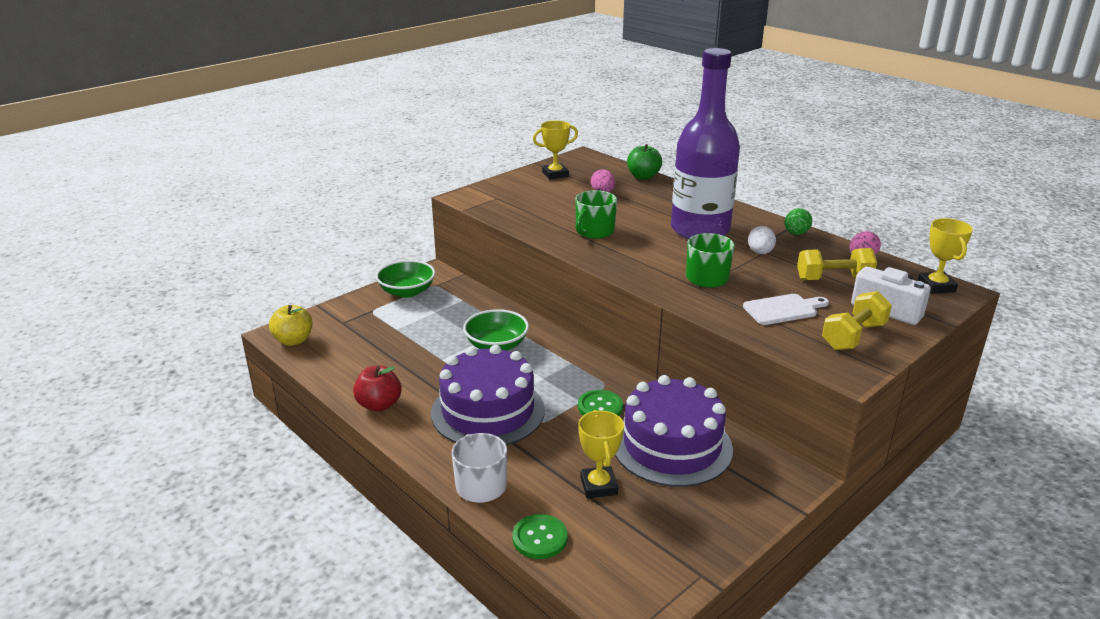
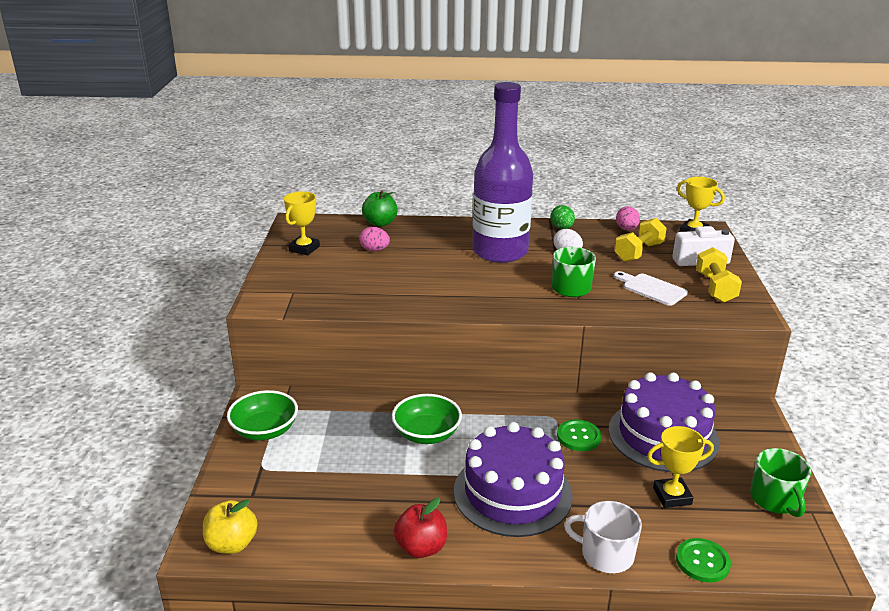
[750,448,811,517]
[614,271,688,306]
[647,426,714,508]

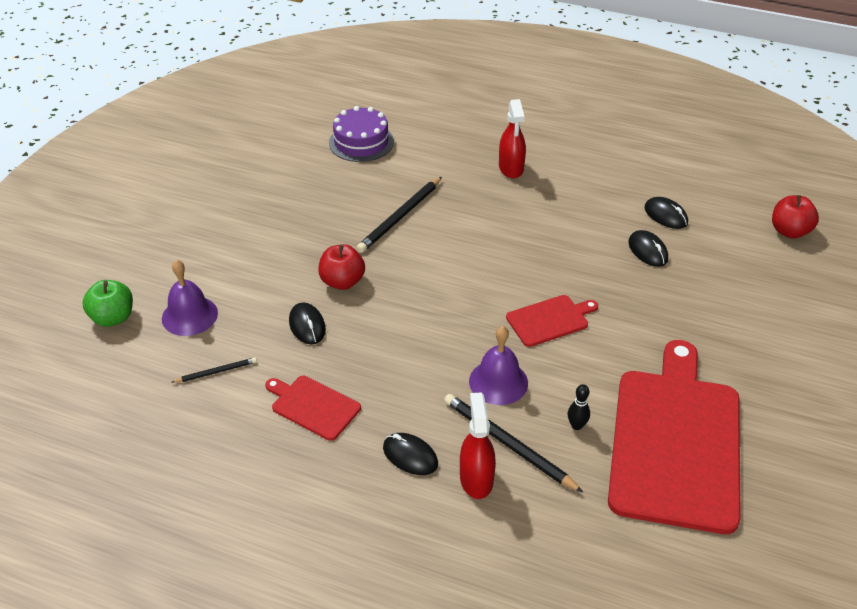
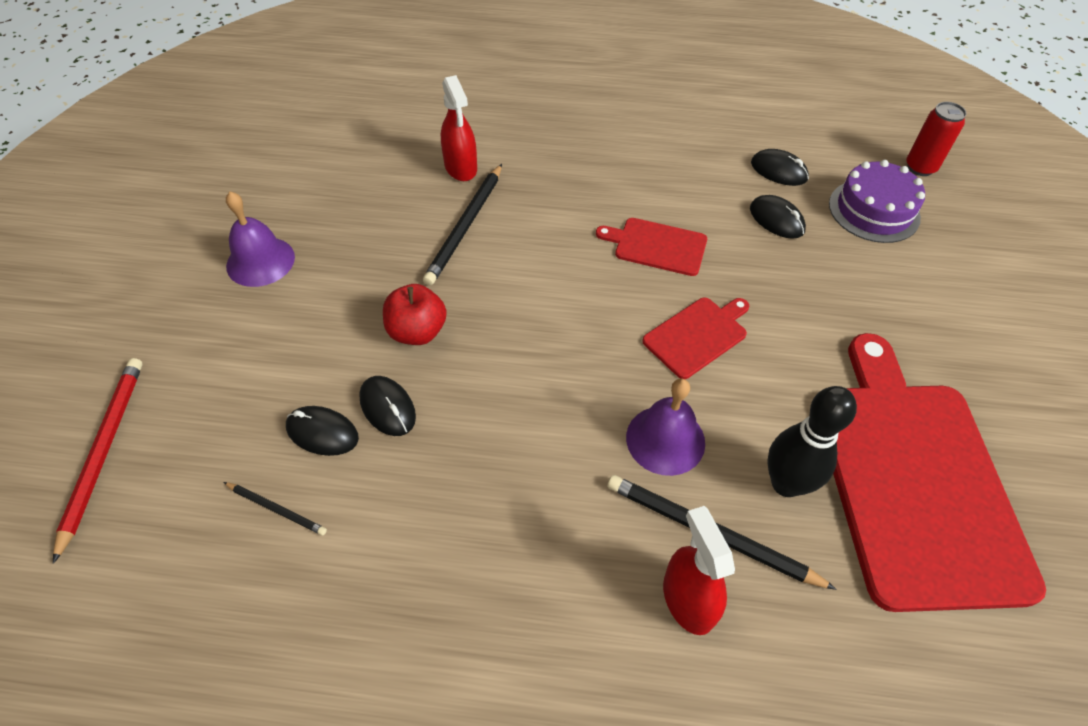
[441,75,477,181]
[829,160,925,243]
[906,102,967,176]
[226,191,295,287]
[53,358,143,564]
[223,482,327,536]
[596,218,707,276]
[767,386,857,497]
[286,406,359,456]

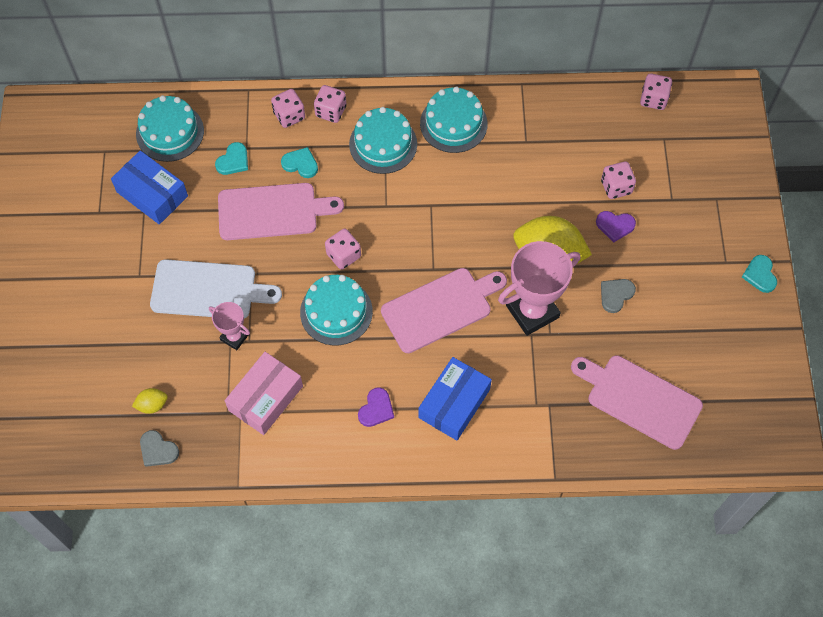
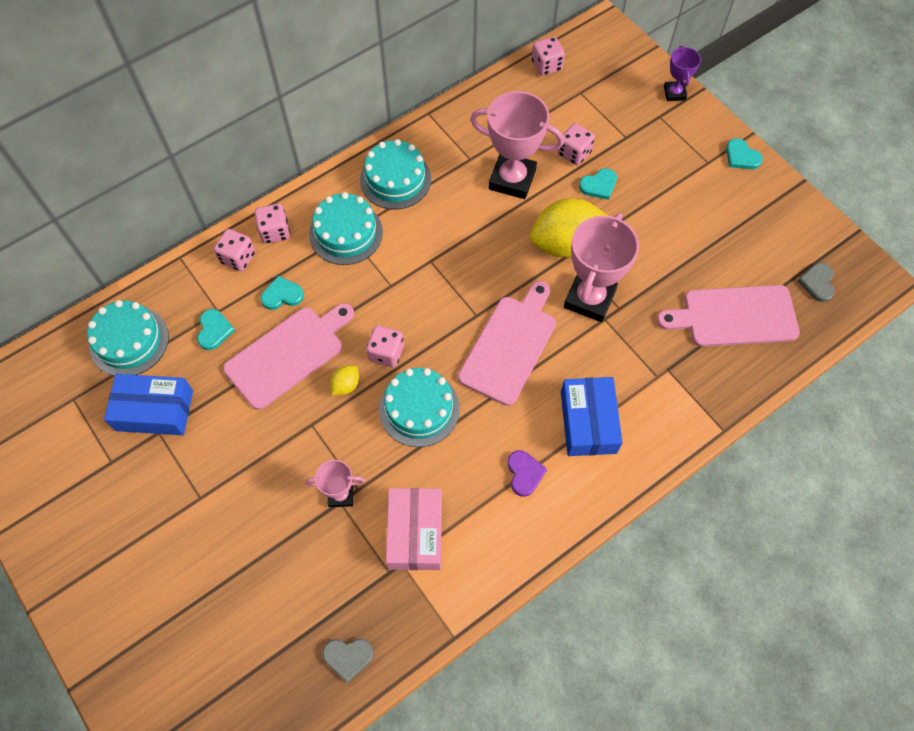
[579,168,617,200]
[150,259,282,319] (first image)
[798,263,835,302]
[330,365,359,395]
[664,46,701,101]
[470,91,564,199]

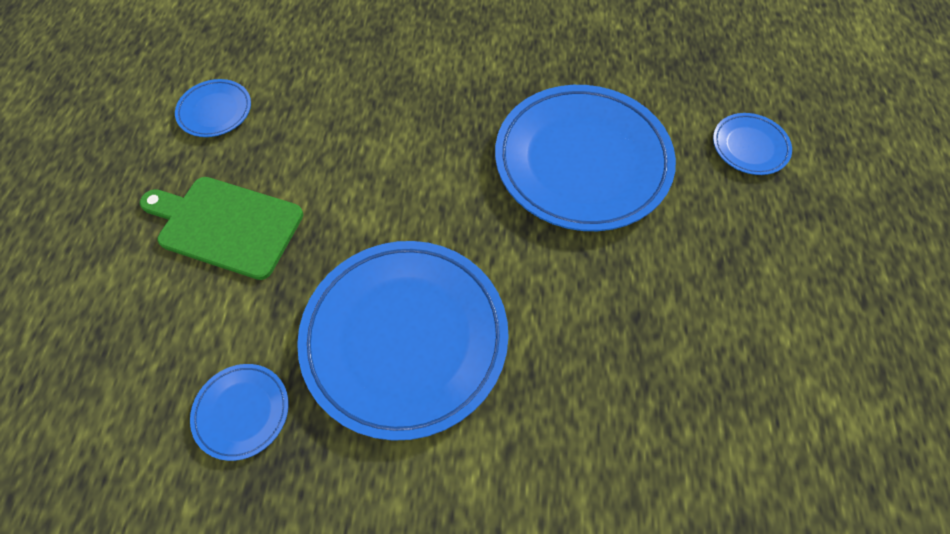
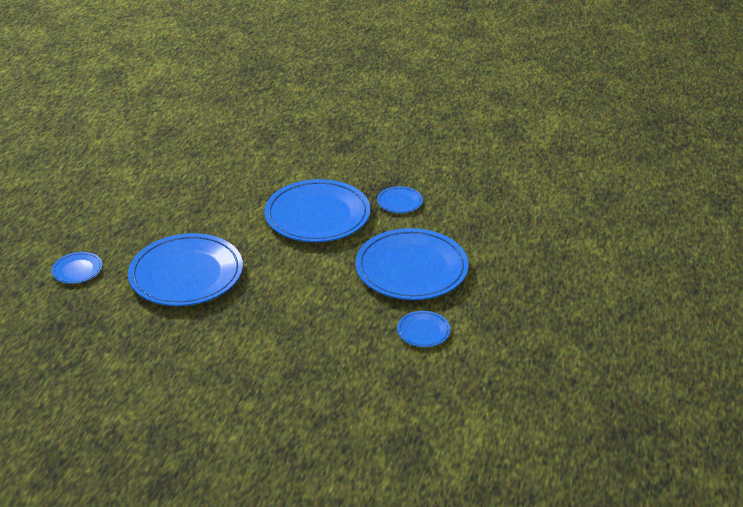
[355,228,469,300]

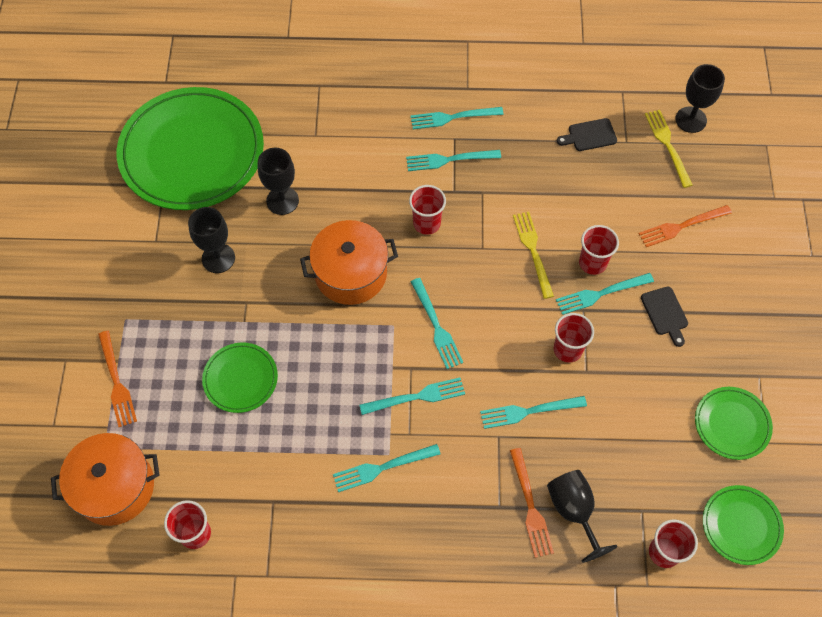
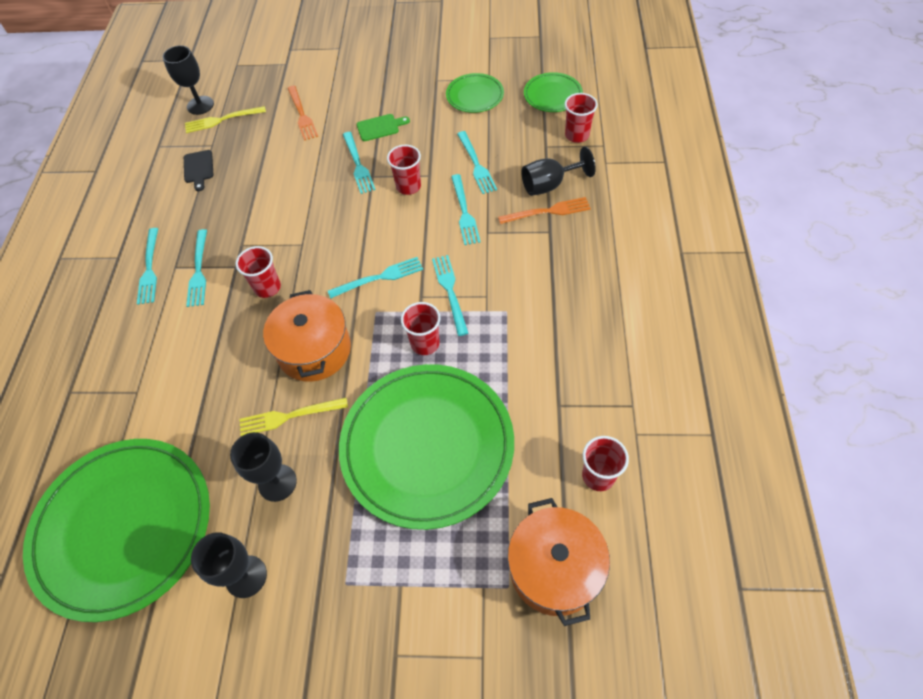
[191,532,267,598]
[239,398,348,436]
[401,302,441,355]
[357,114,410,141]
[98,331,137,427] (first image)
[339,364,514,530]
[457,131,497,194]

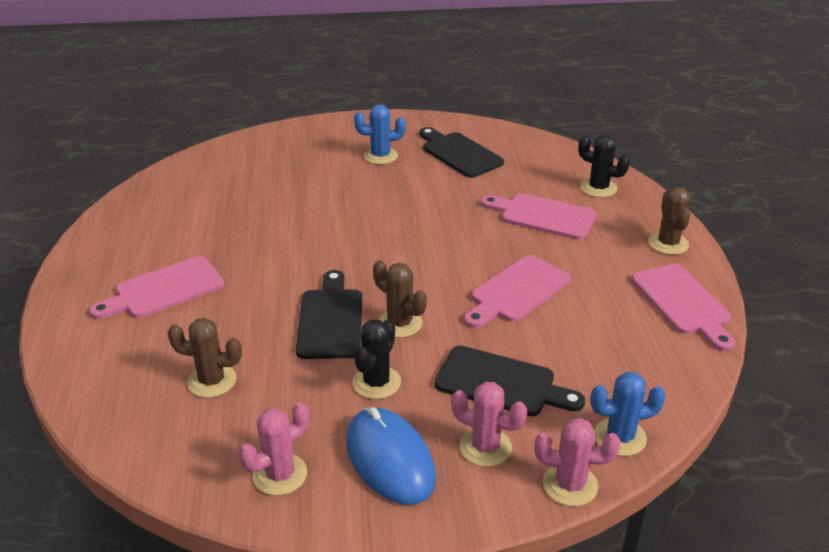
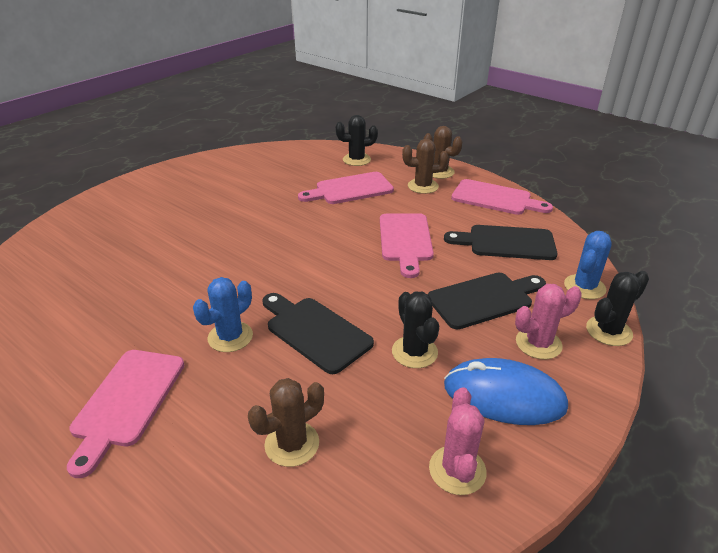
[193,277,253,352]
[444,225,558,260]
[402,139,449,194]
[586,271,649,346]

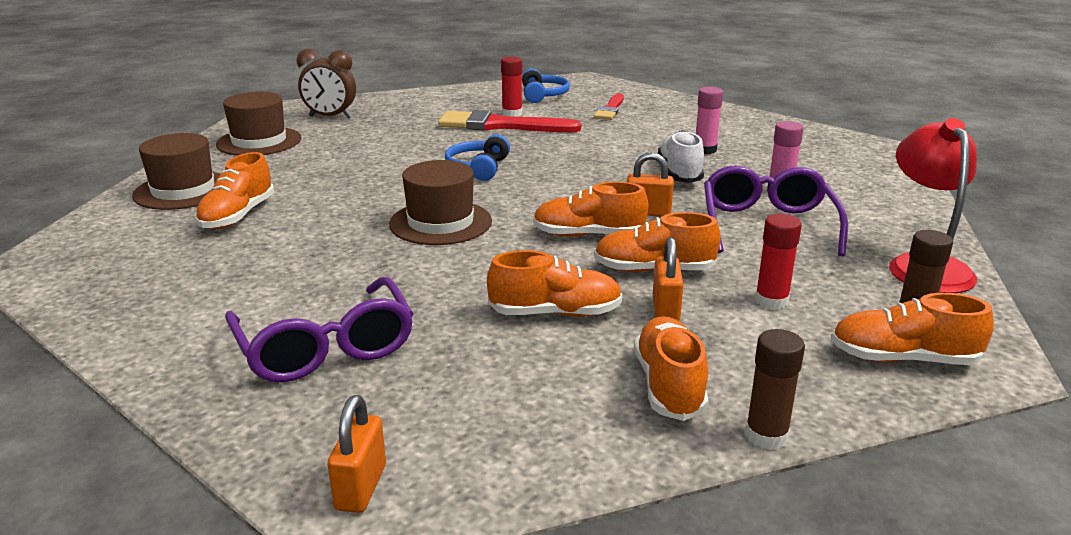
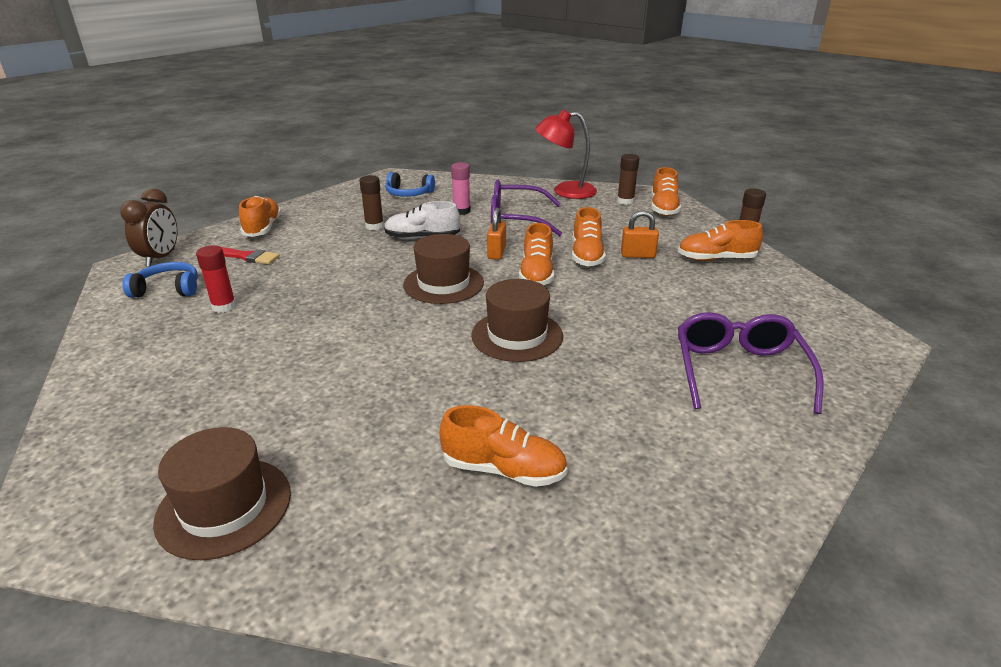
[120,188,178,267]
[359,175,384,230]
[438,110,581,132] (first image)
[403,234,484,304]
[385,172,435,197]
[755,214,802,310] (first image)
[239,196,282,237]
[678,312,824,414]
[327,395,386,513] (first image)

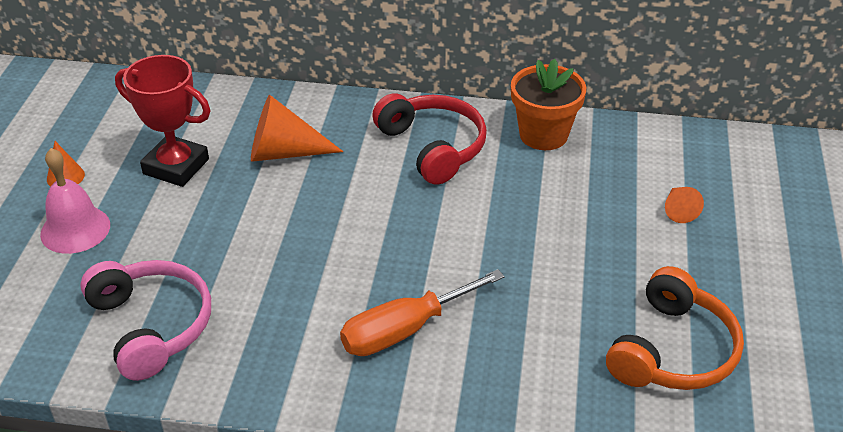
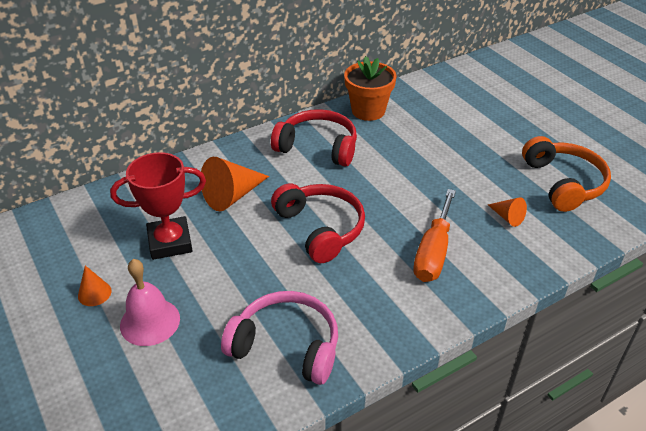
[488,197,527,227]
[271,183,365,263]

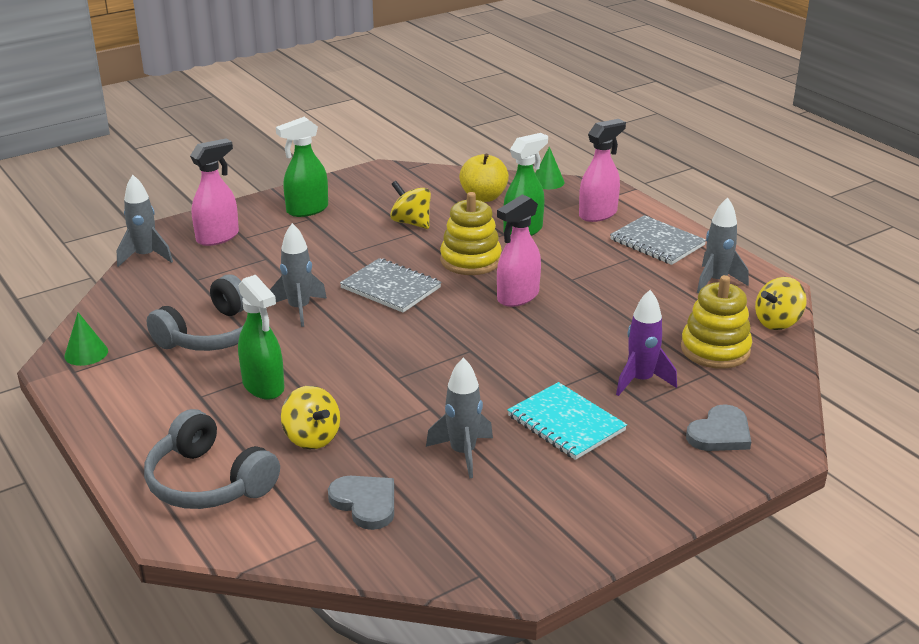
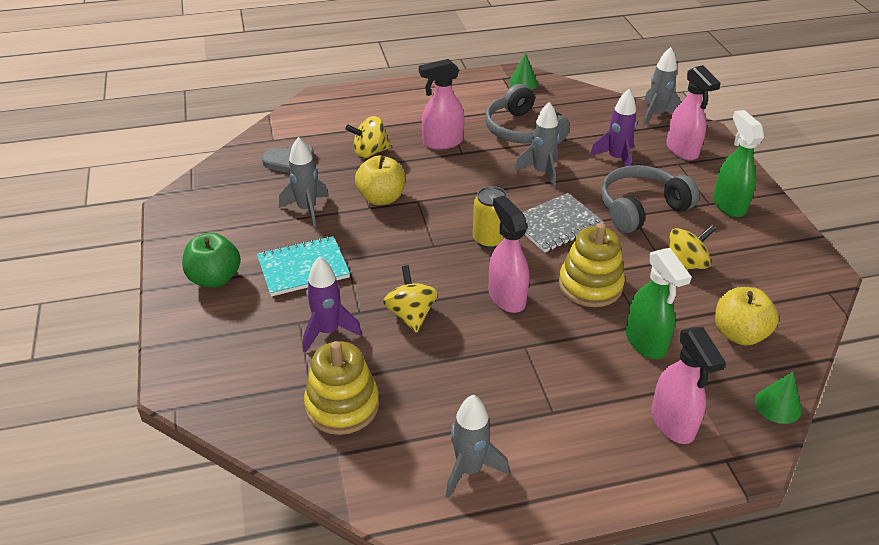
[610,215,706,265] (first image)
[419,59,464,150]
[383,265,438,333]
[686,404,751,451] (first image)
[601,165,699,233]
[590,89,637,166]
[355,156,405,205]
[473,186,507,249]
[182,233,241,288]

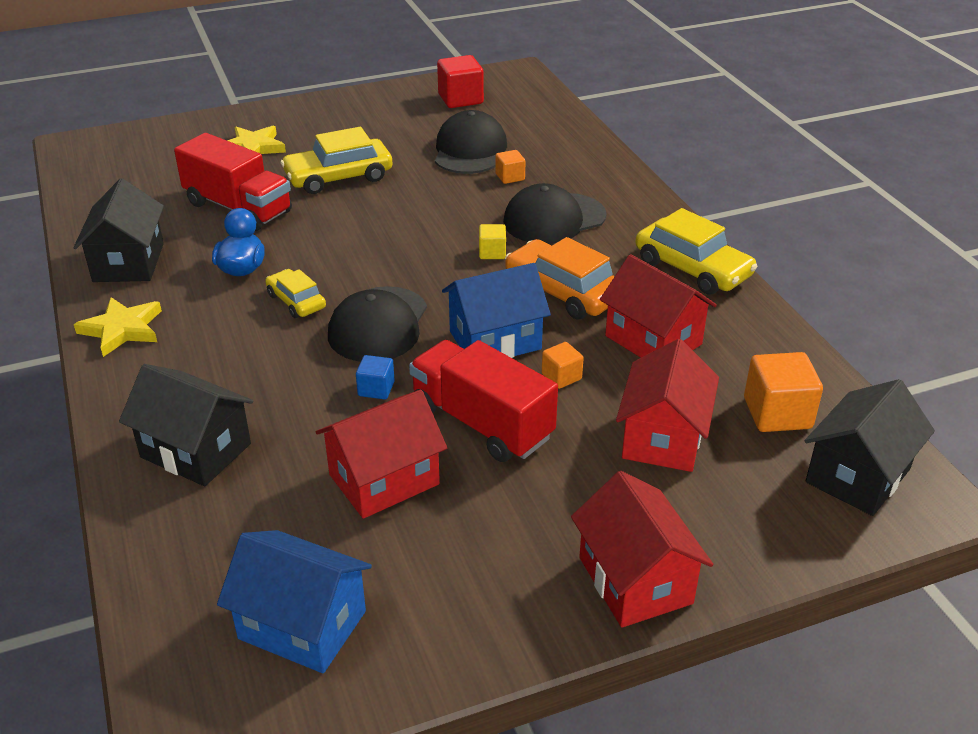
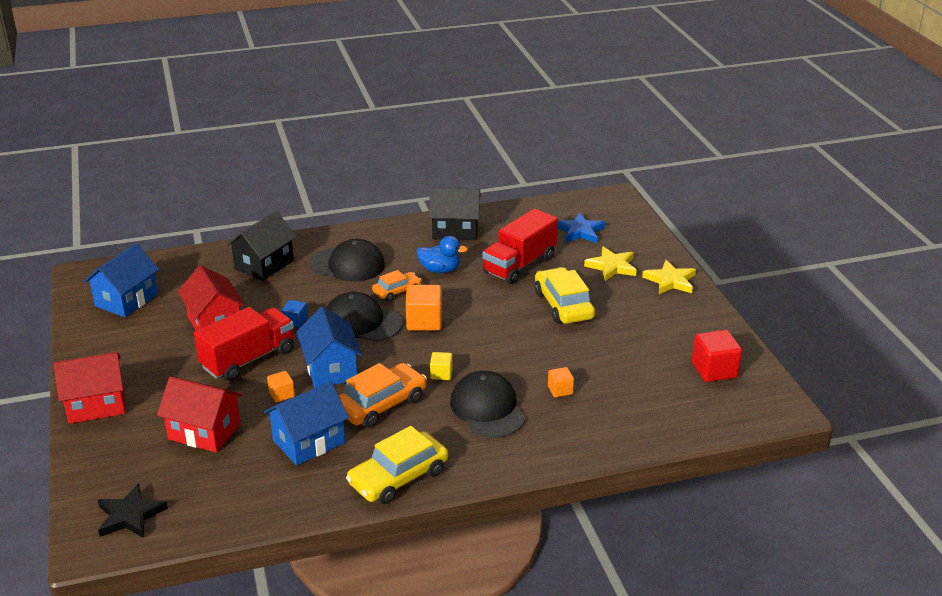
[309,239,385,282]
[264,381,349,466]
[372,270,422,301]
[642,260,696,294]
[406,285,442,331]
[98,483,168,538]
[558,212,605,243]

